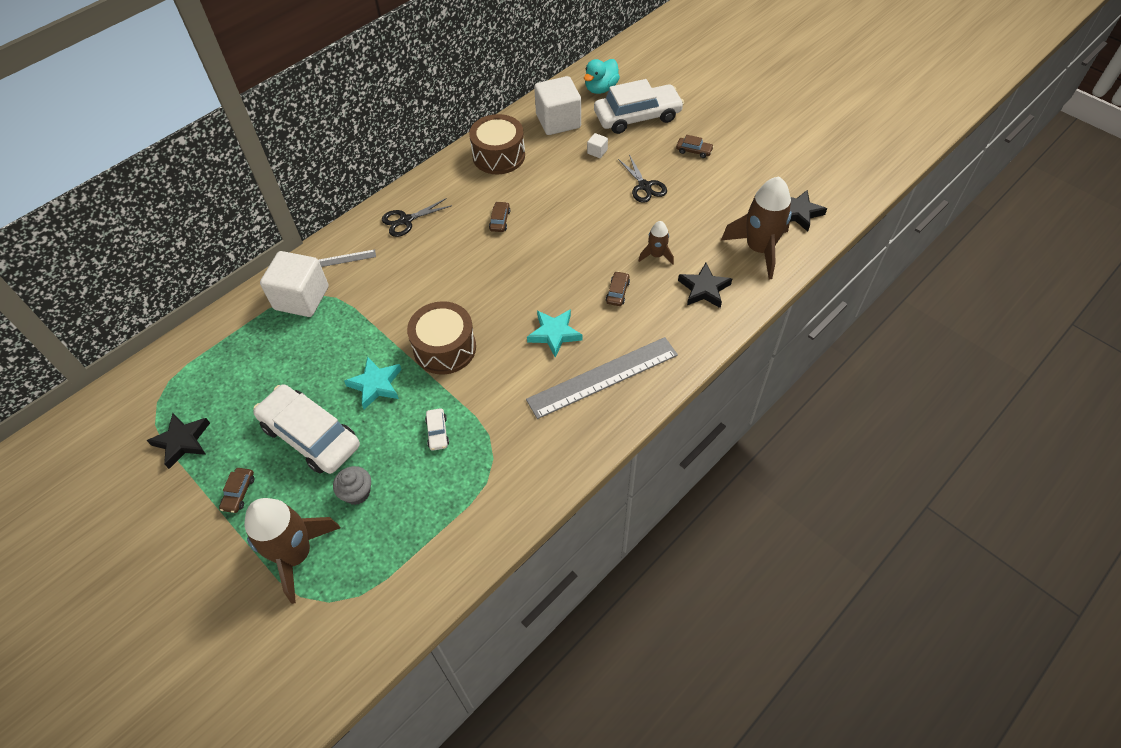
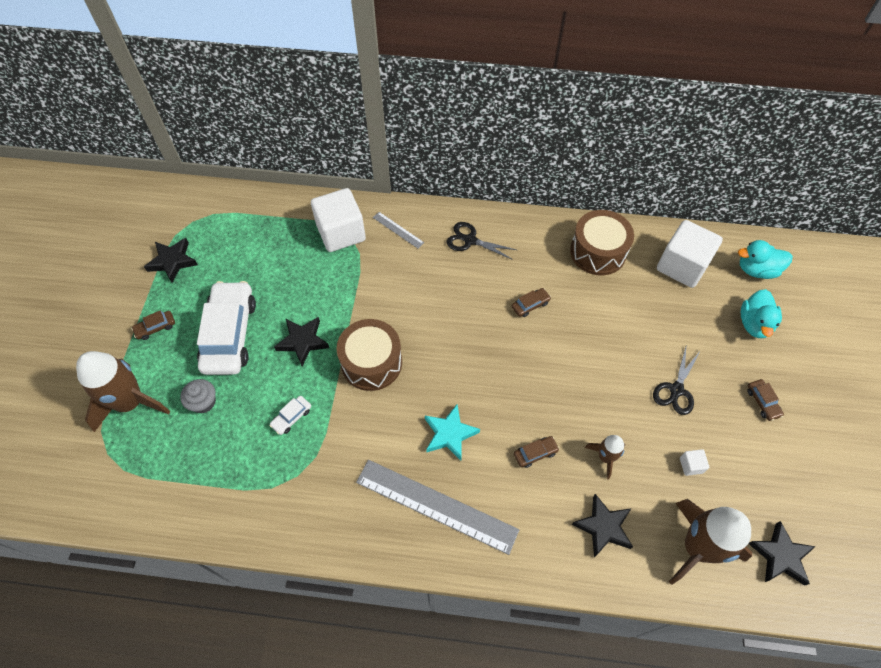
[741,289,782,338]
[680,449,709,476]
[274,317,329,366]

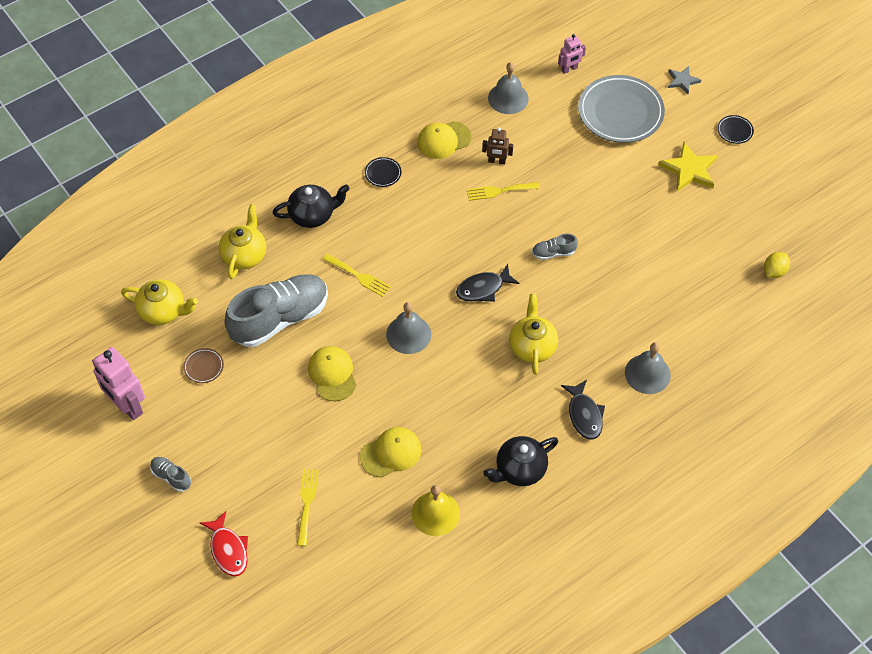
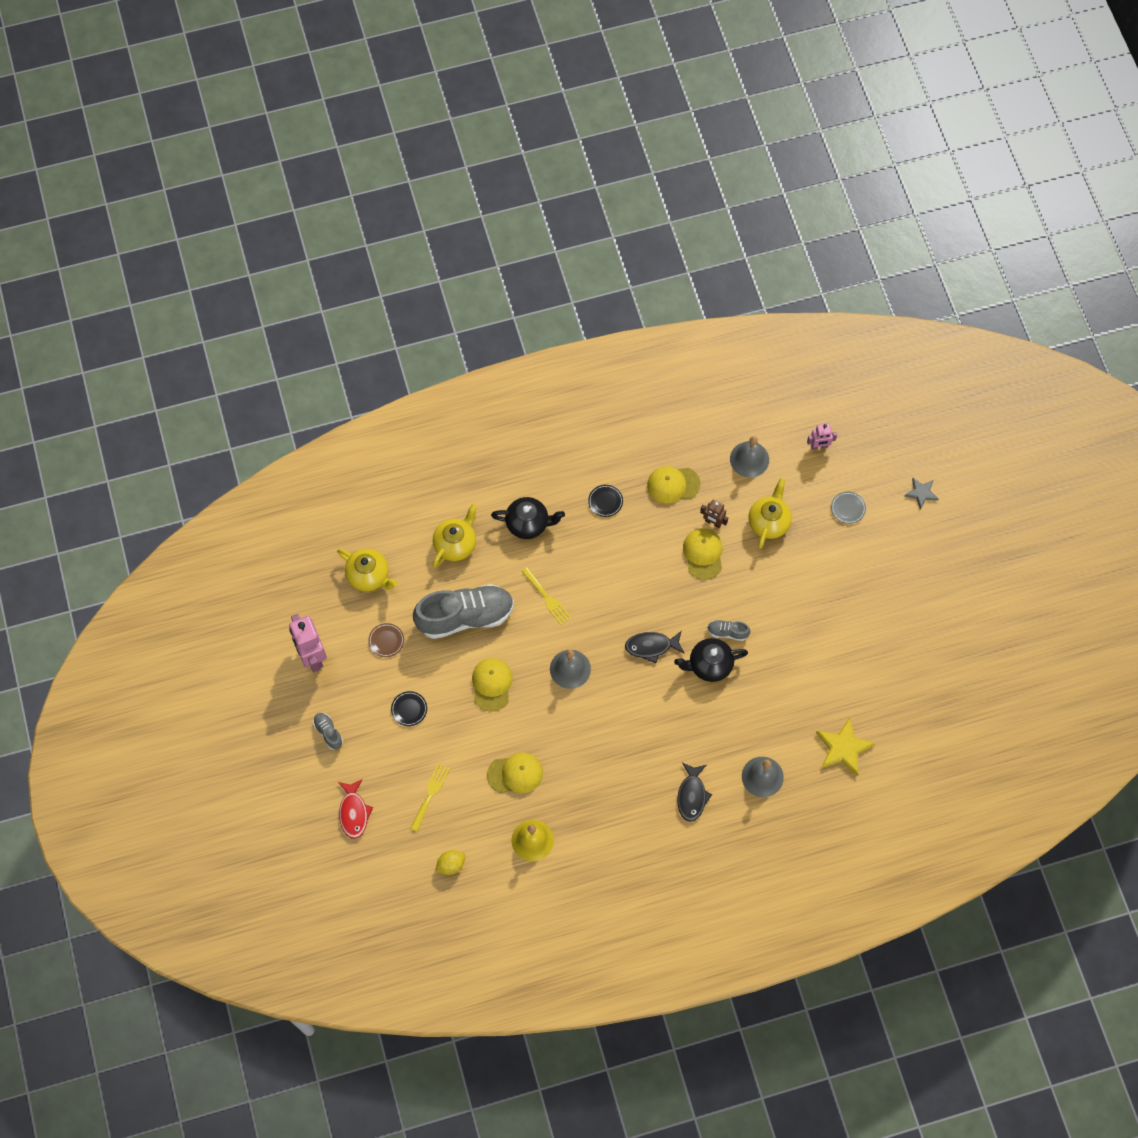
[831,492,866,524]
[391,691,427,726]
[816,717,875,776]
[683,529,723,580]
[435,850,465,875]
[748,478,792,549]
[674,638,748,682]

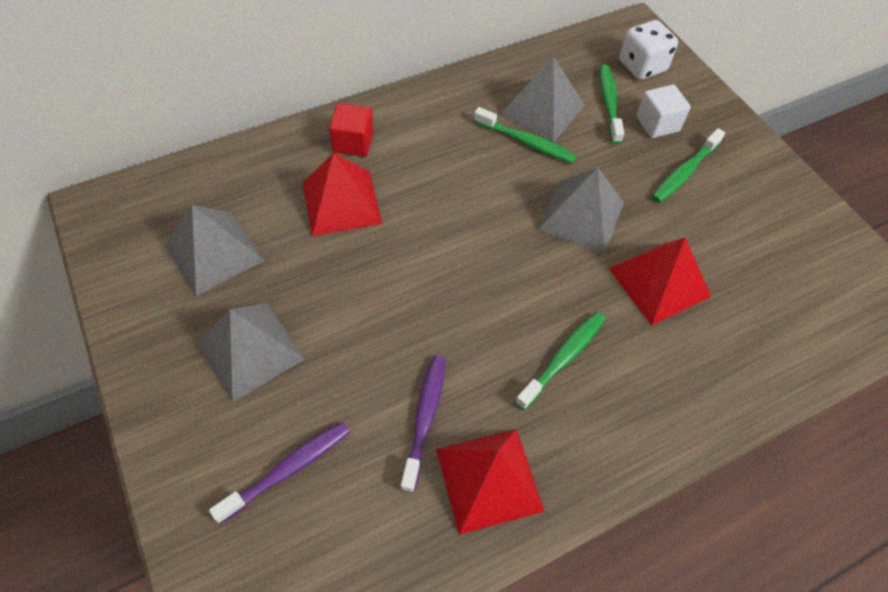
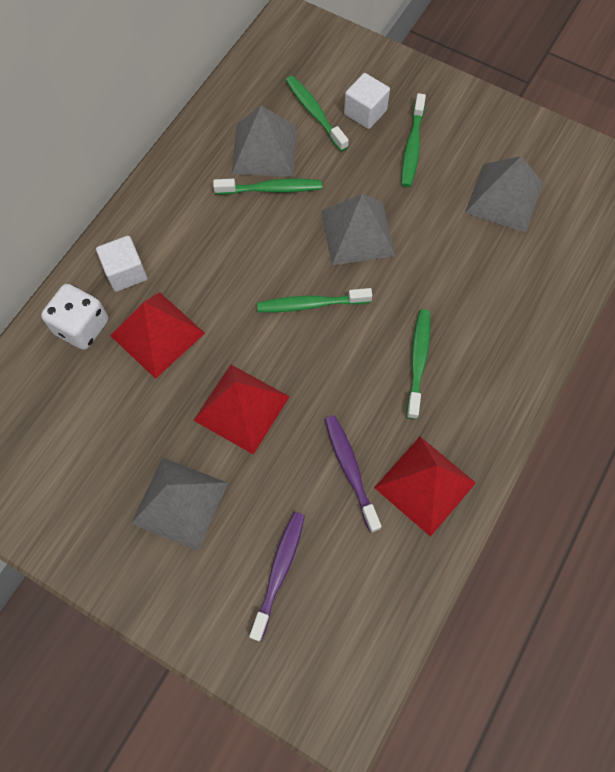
[41,284,108,350]
[96,236,147,292]
[465,156,543,233]
[193,365,290,455]
[257,288,372,312]

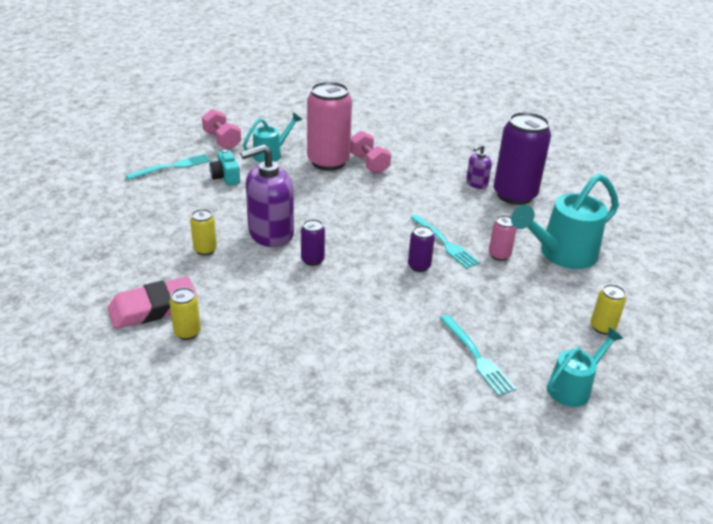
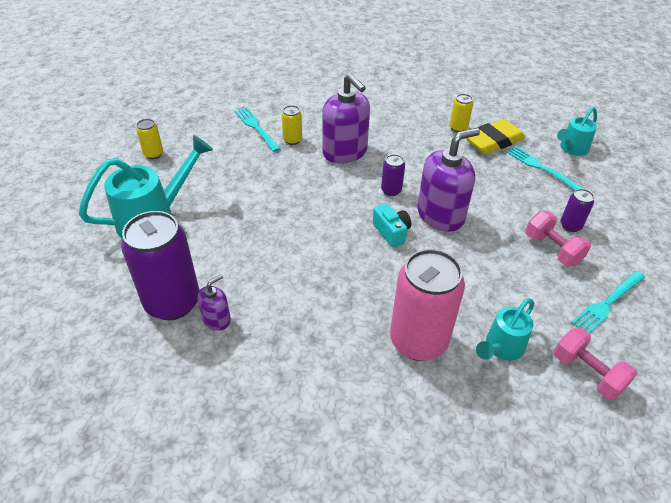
[525,211,591,266]
[373,204,411,247]
[282,105,302,145]
[506,146,584,190]
[489,215,517,261] (first image)
[561,189,594,232]
[466,119,525,154]
[557,107,597,156]
[322,73,370,164]

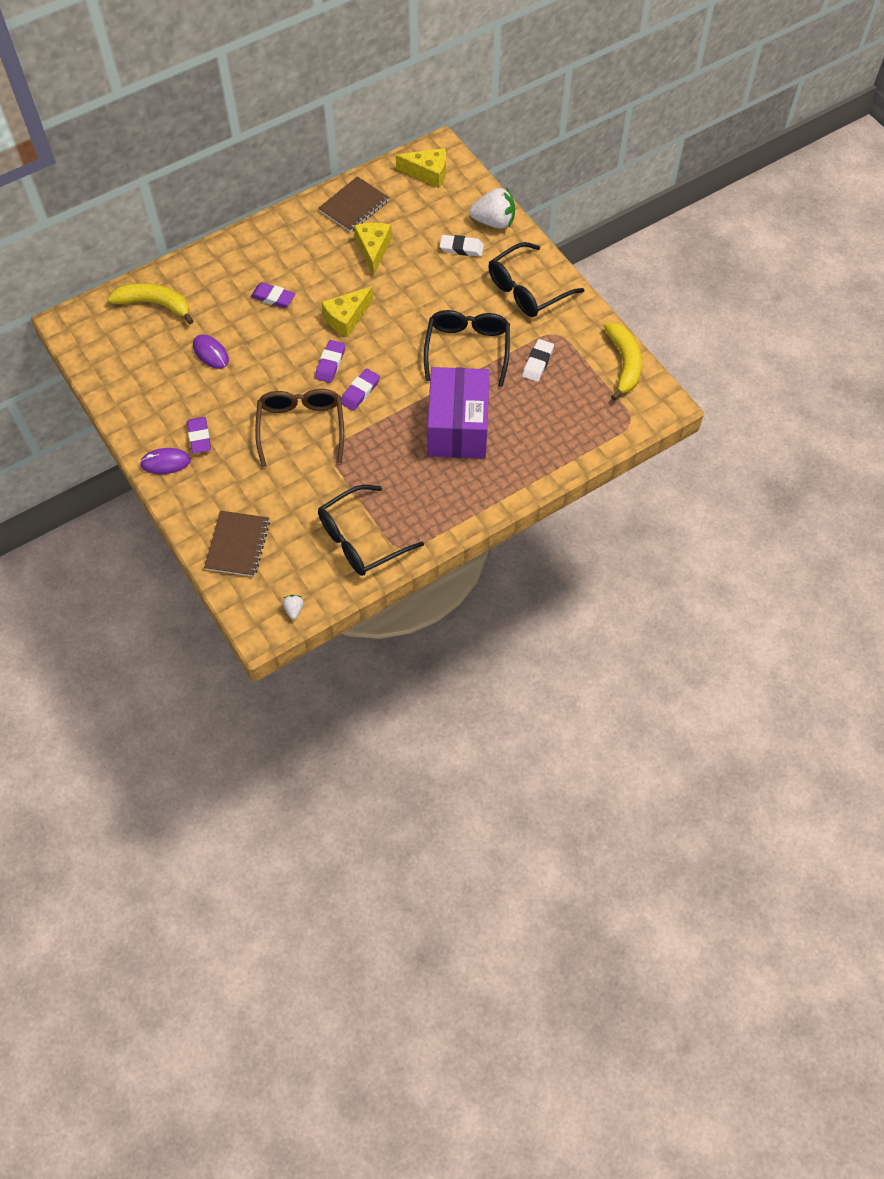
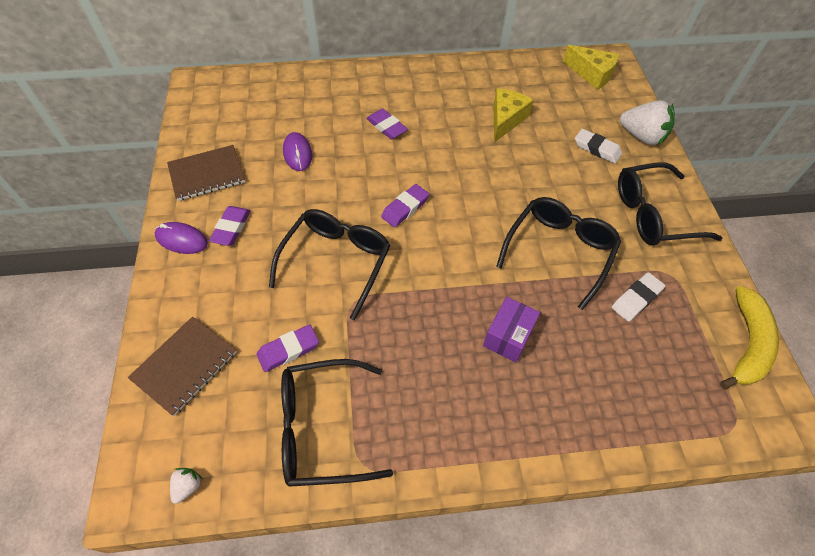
[167,145,245,201]
[108,283,193,324] (first image)
[321,286,373,337] (first image)
[483,297,540,362]
[257,324,319,372]
[269,209,390,320]

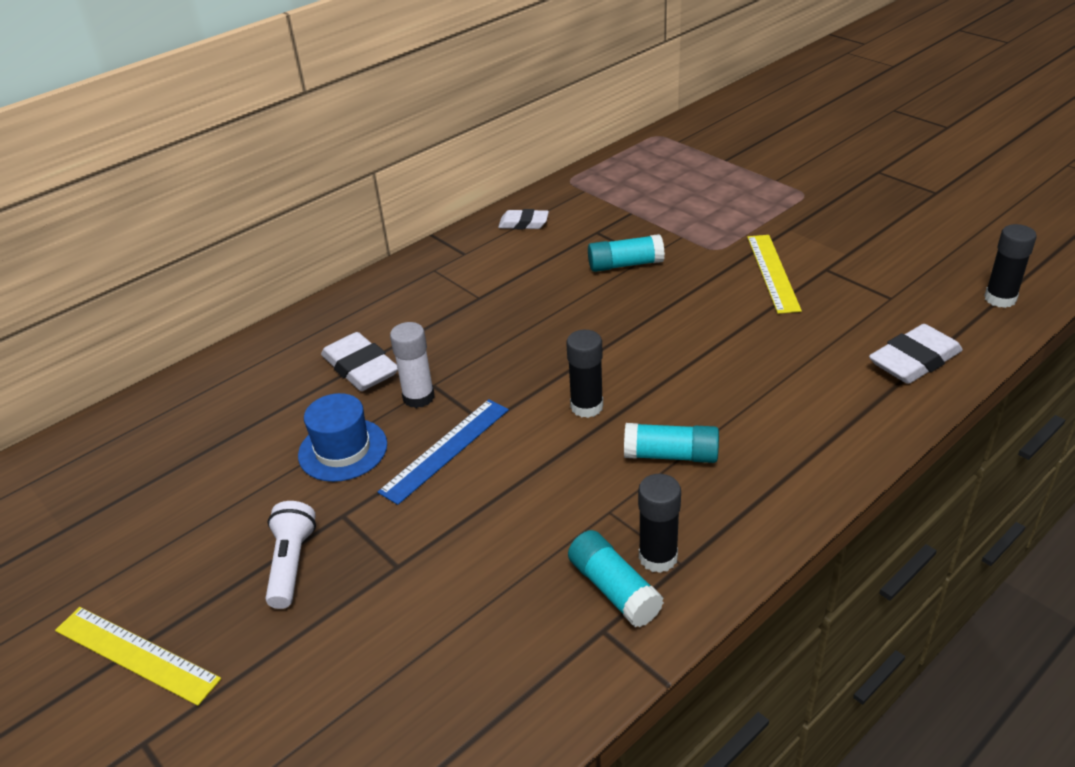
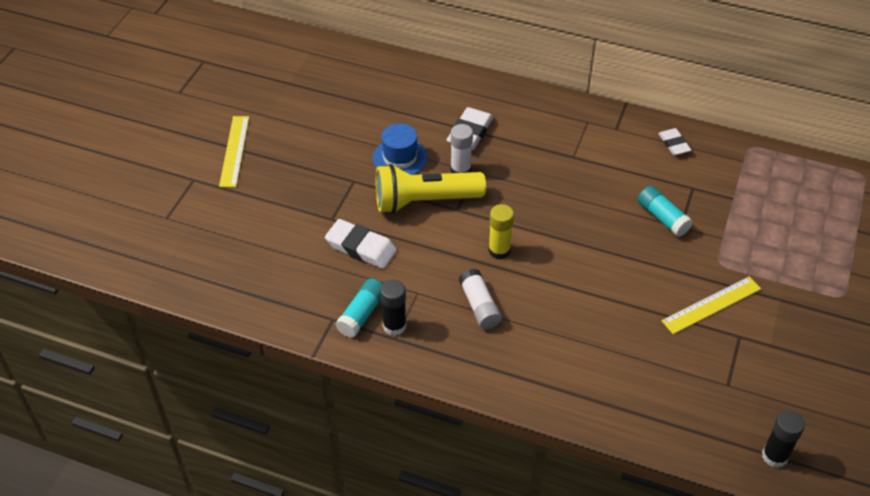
[325,219,397,269]
[488,204,514,259]
[376,164,486,213]
[459,269,502,329]
[266,501,316,609] (first image)

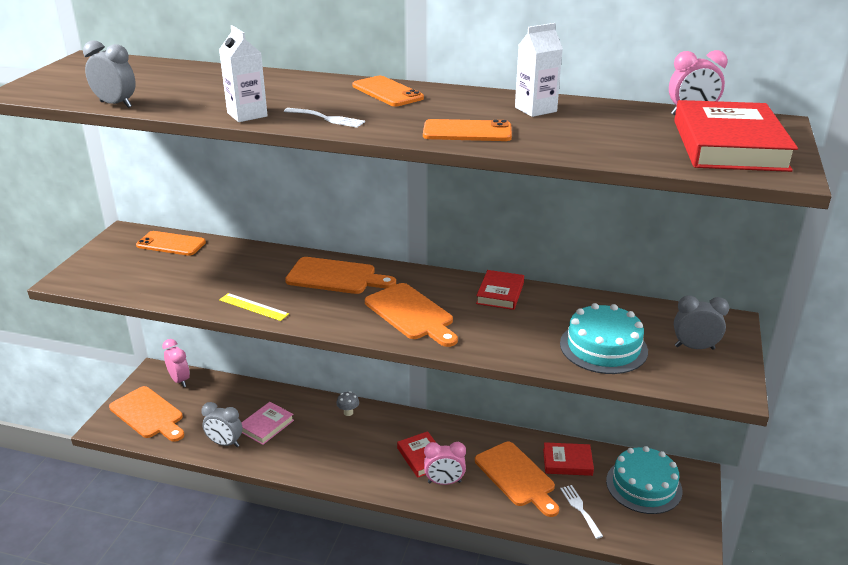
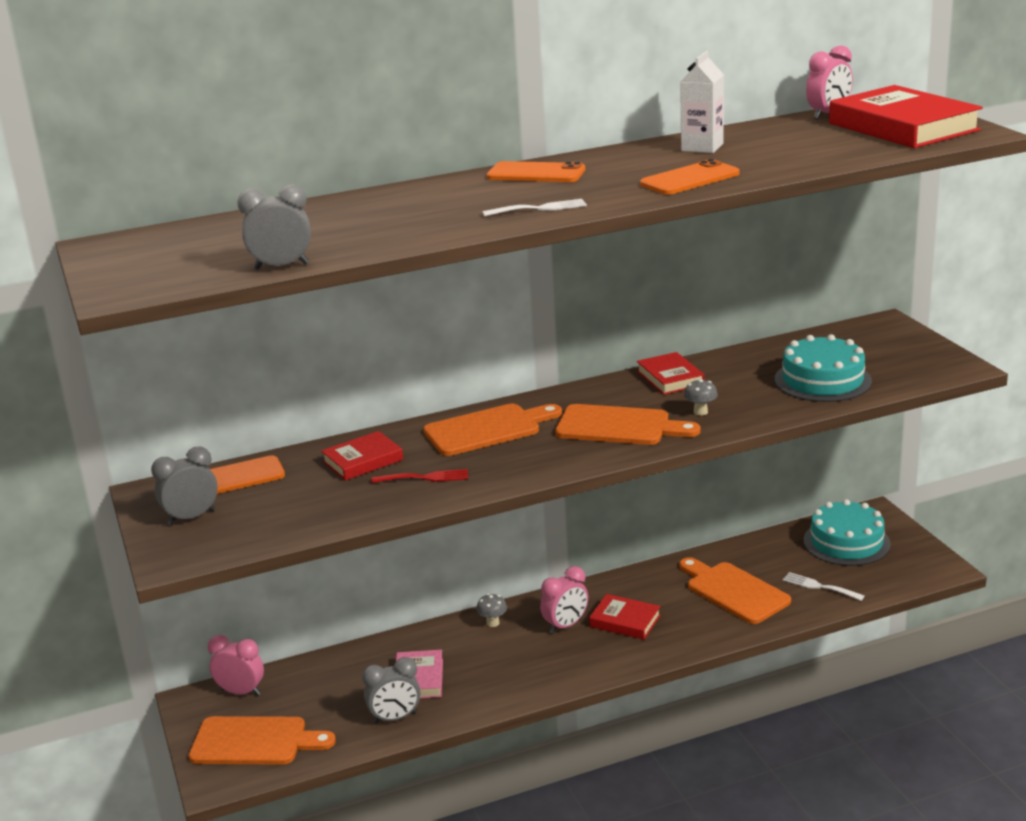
[219,25,268,122] (first image)
[219,293,289,321] (first image)
[151,446,218,525]
[540,566,588,634]
[679,557,791,624]
[321,431,403,481]
[684,379,718,416]
[371,469,468,483]

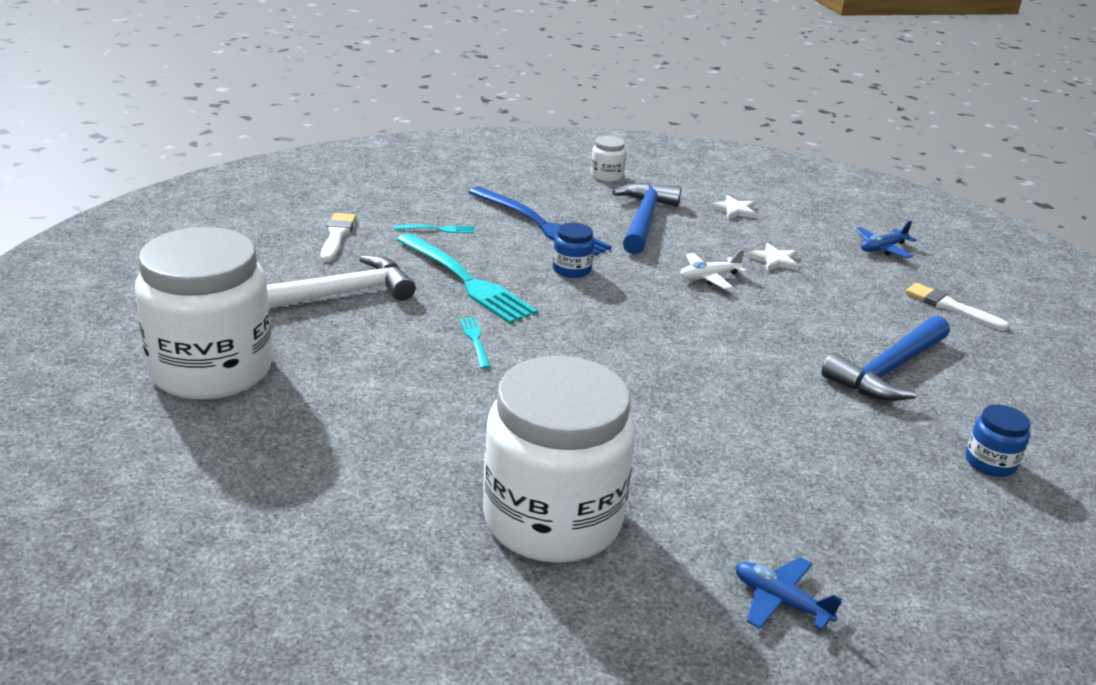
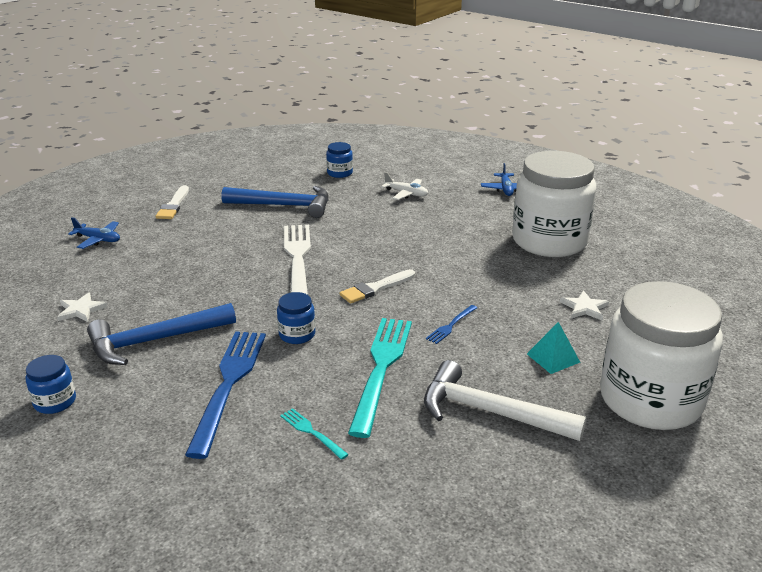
[26,355,76,414]
[339,269,415,304]
[560,291,609,320]
[381,172,428,200]
[426,305,477,344]
[284,225,311,295]
[527,322,580,374]

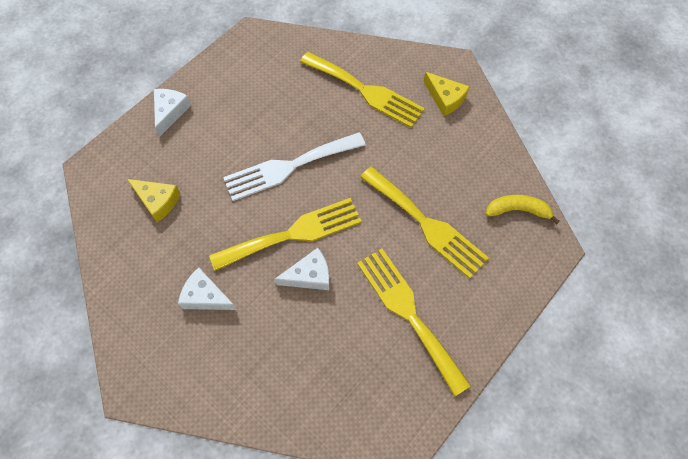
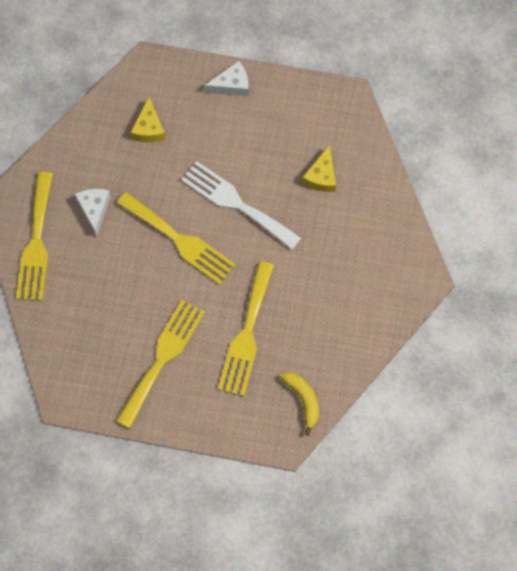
[16,172,53,301]
[302,145,336,192]
[275,248,330,290] (first image)

